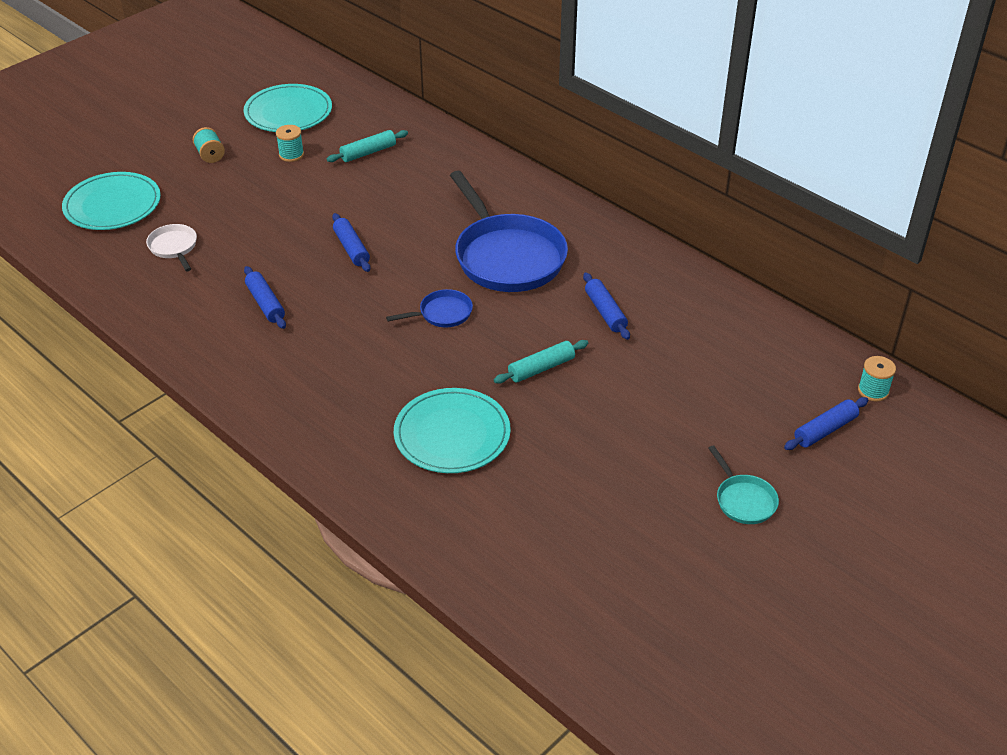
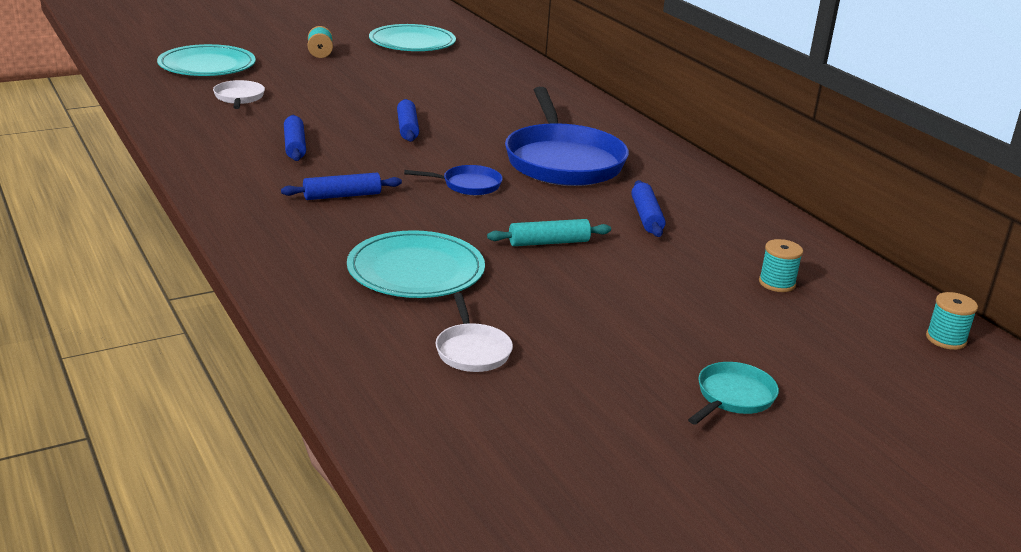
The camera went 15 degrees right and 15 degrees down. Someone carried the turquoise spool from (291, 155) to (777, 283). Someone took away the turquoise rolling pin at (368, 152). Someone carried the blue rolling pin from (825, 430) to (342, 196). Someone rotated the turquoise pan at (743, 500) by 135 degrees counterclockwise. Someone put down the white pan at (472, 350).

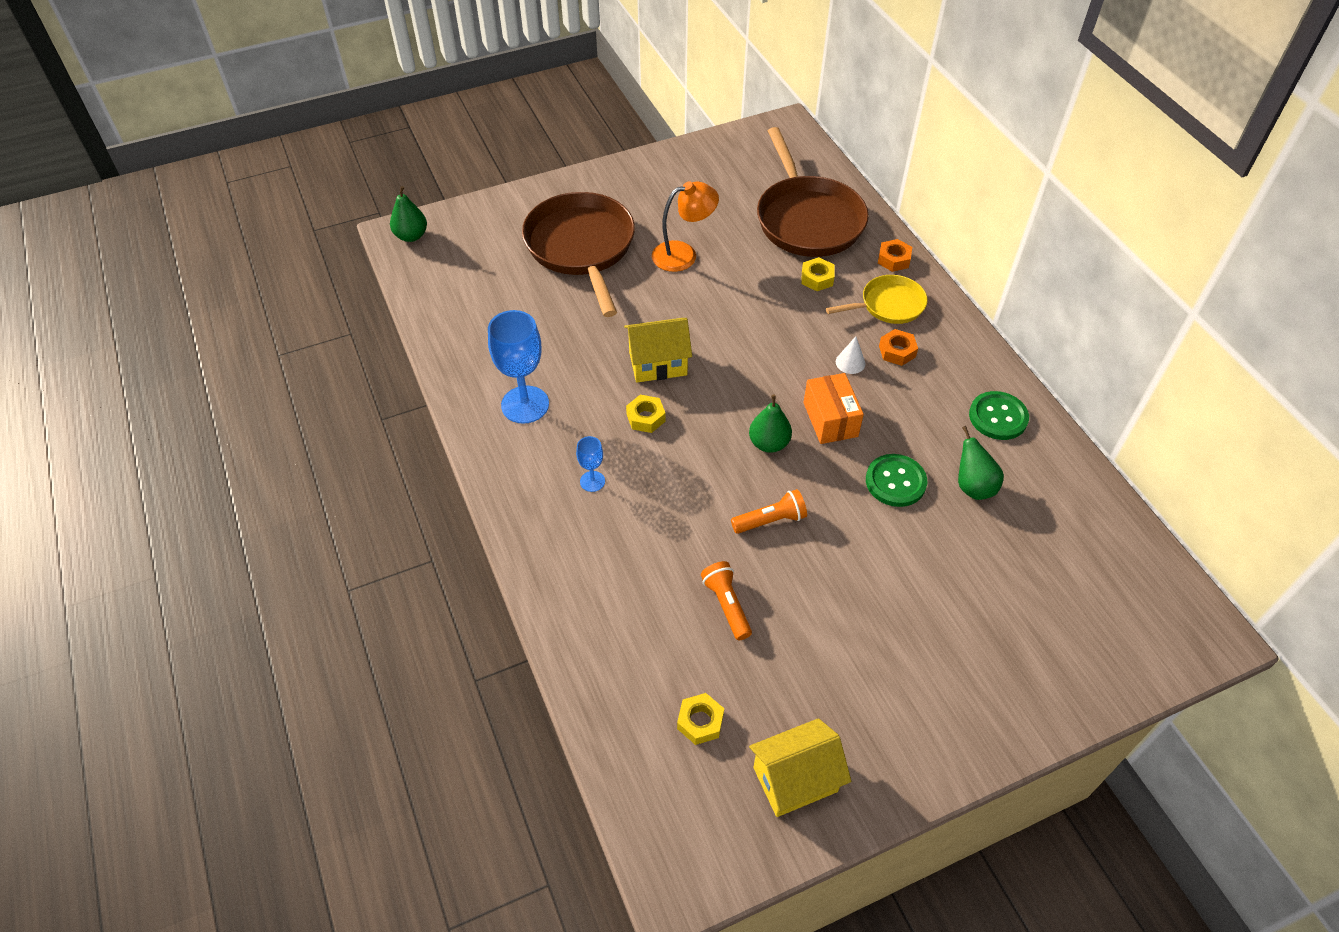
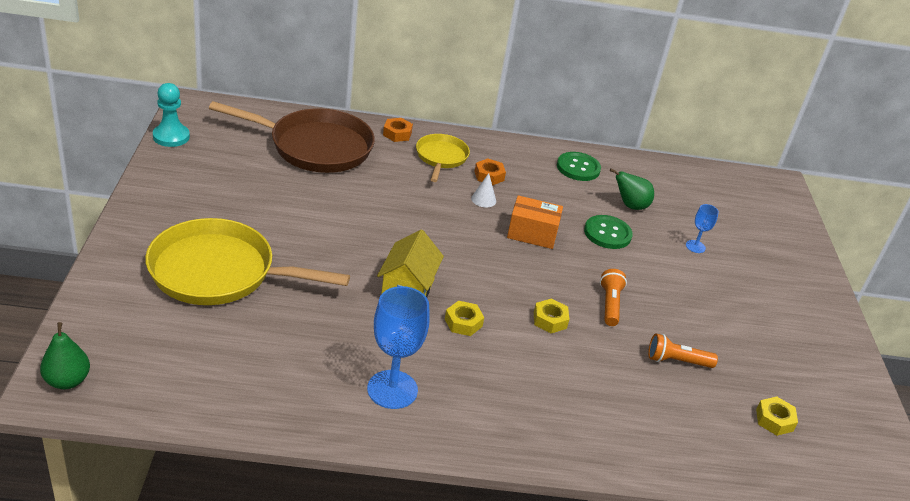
The camera went 70 degrees left and 15 degrees down. Someone took away the orange lamp at (683, 254). Someone repainted the brown pan at (581, 248), which became the yellow pan at (219, 272). Someone carried the yellow nut from (817, 278) to (550, 320). Someone took away the green pear at (769, 443). Someone carried the blue goblet from (592, 481) to (695, 246). Someone took away the yellow house at (795, 779). Someone put down the turquoise pawn at (171, 137).

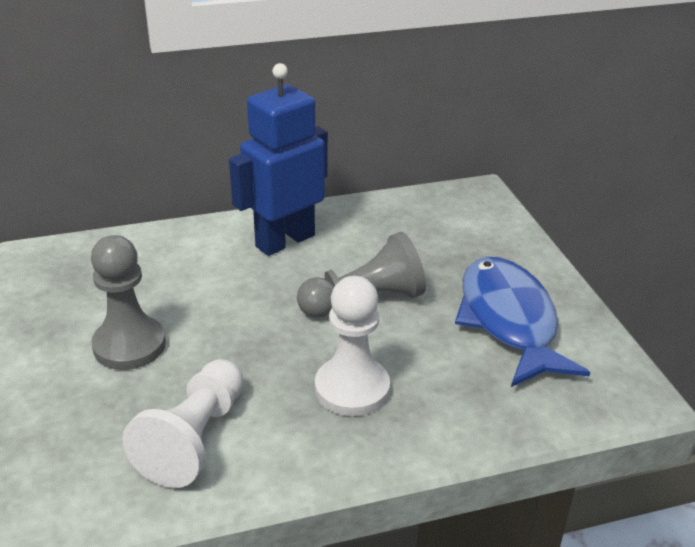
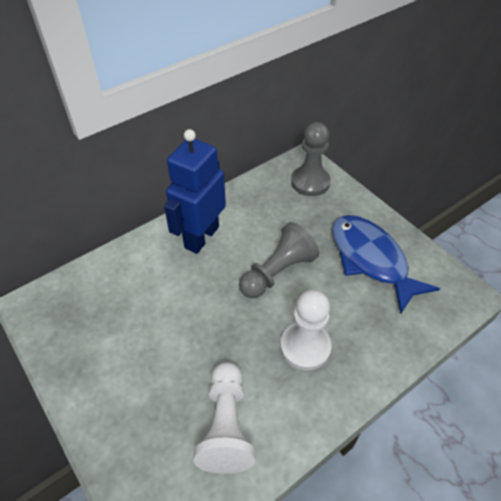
The camera went 20 degrees left and 15 degrees up. Someone carried the grey pawn from (129, 345) to (310, 182).

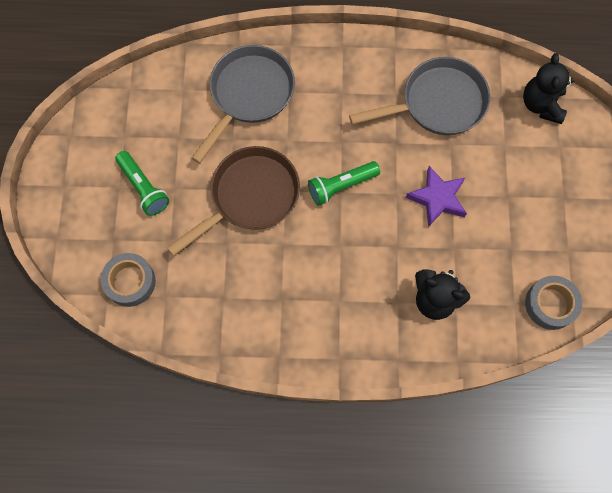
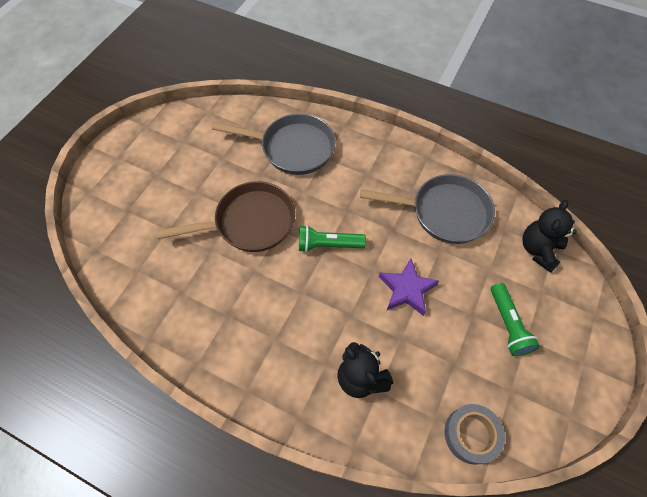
The camera went 25 degrees right and 10 degrees down. Someone rotated the grey pan at (249, 94) by 45 degrees clockwise. Someone carried the green flashlight from (143, 188) to (508, 325). Someone took away the grey tape at (130, 282).

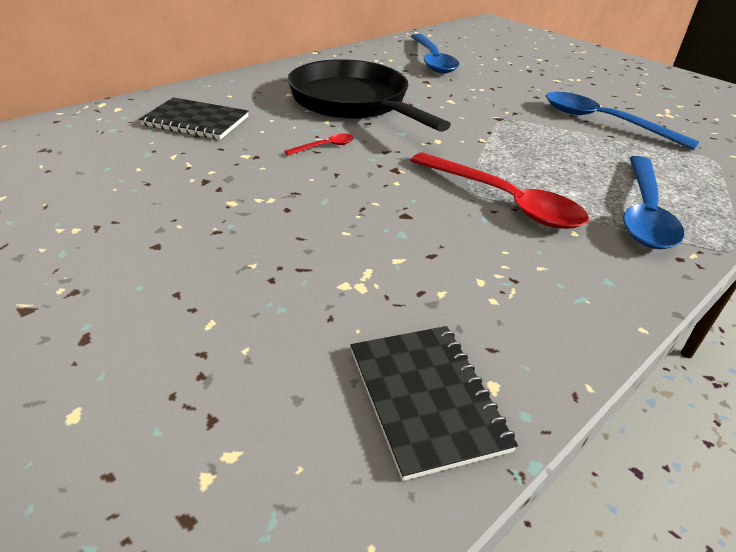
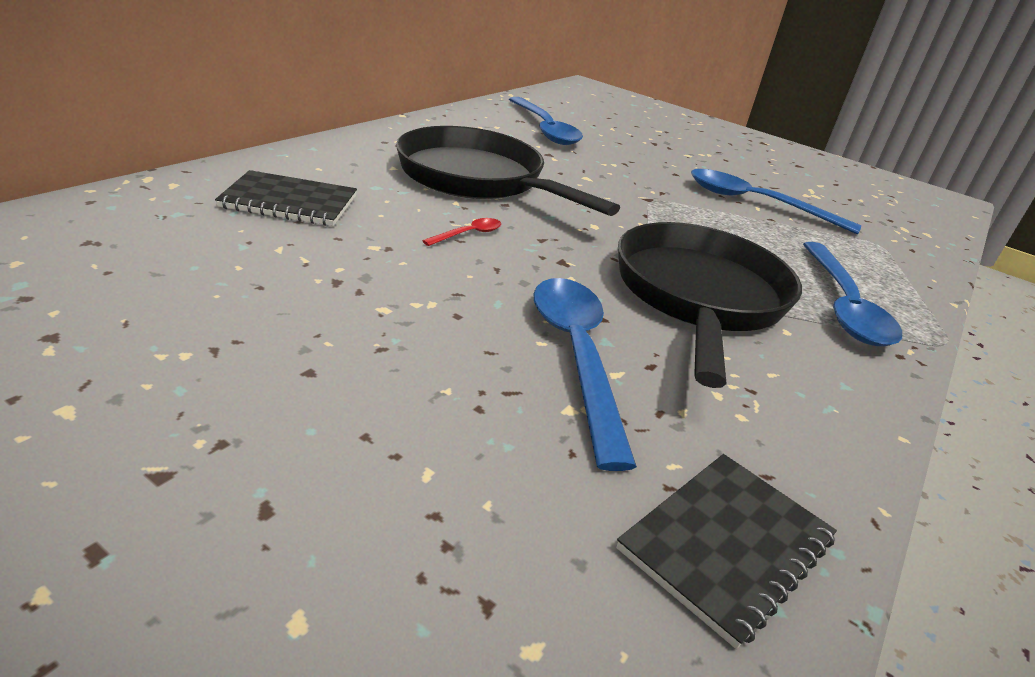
The camera went 15 degrees left and 5 degrees down. Someone swapped the red spoon at (504, 201) for the black pan at (699, 297). Someone rotated the black notebook at (426, 399) by 75 degrees clockwise. Someone put down the blue spoon at (576, 356).

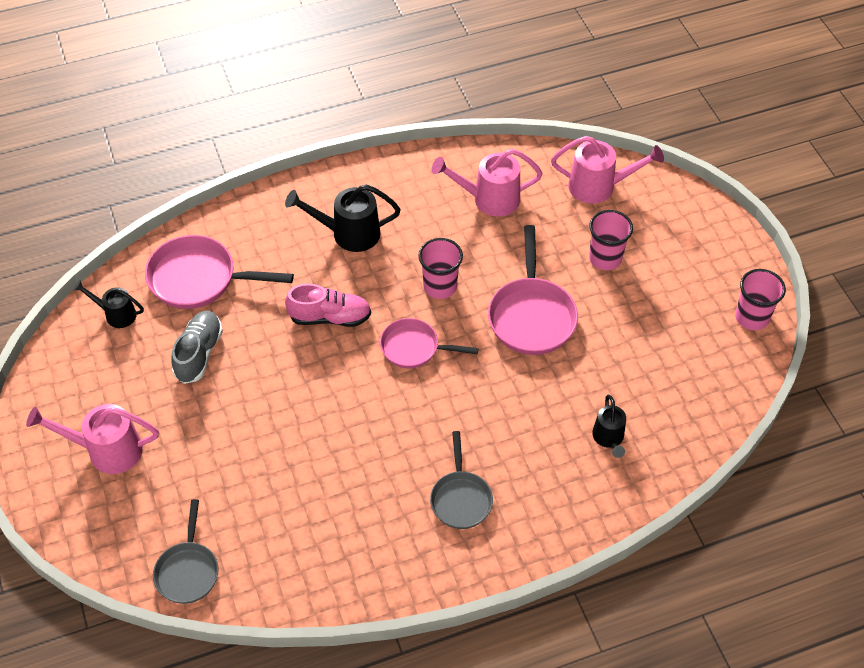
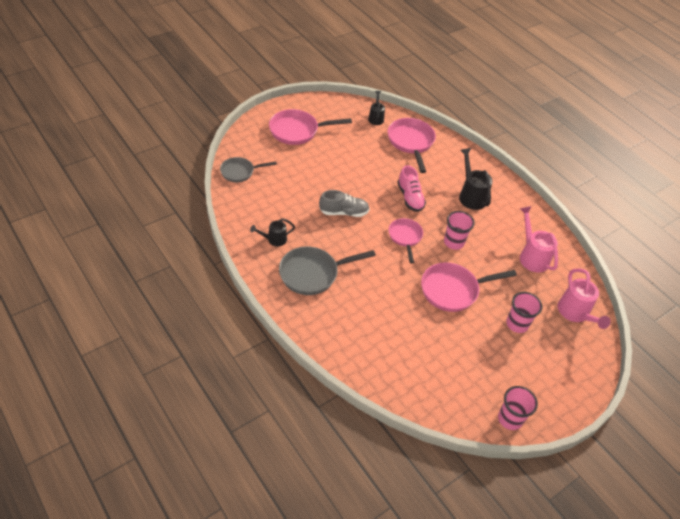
The camera went 70 degrees right and 5 degrees down. Someone carried the grey shoe from (199, 353) to (343, 212). Someone carried the black watering can from (608, 439) to (274, 239). Someone swapped the pink watering can at (106, 450) for the pink pan at (297, 131). Someone scaled the grey pan at (461, 499) by 1.57.

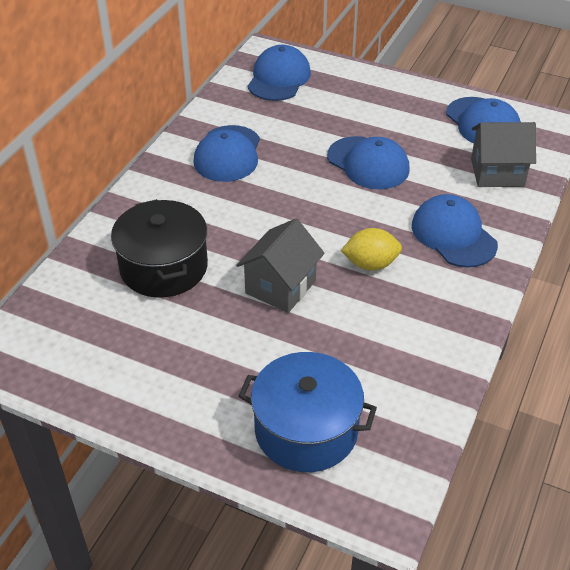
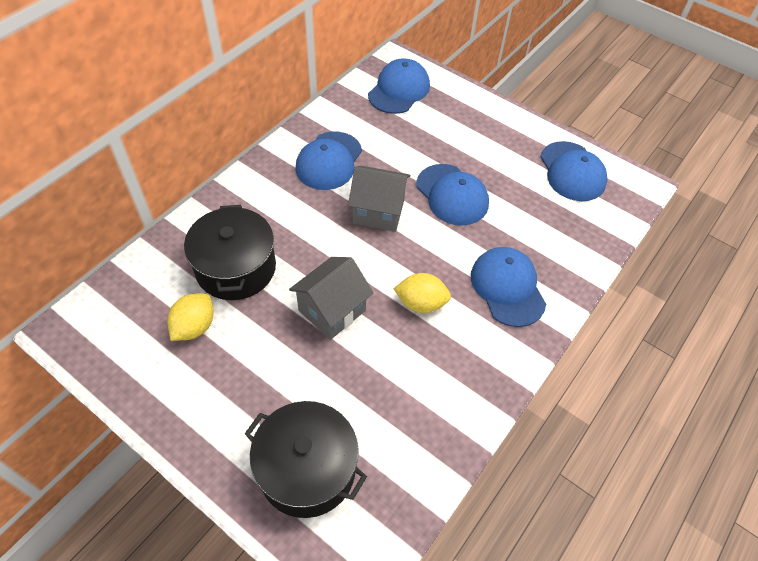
The camera went 10 degrees right and 10 degrees up. Someone carried the grey house from (497, 172) to (378, 211). Someone repainted the blue pot at (306, 430), which became the black pot at (307, 469). Someone put down the yellow lemon at (194, 327).

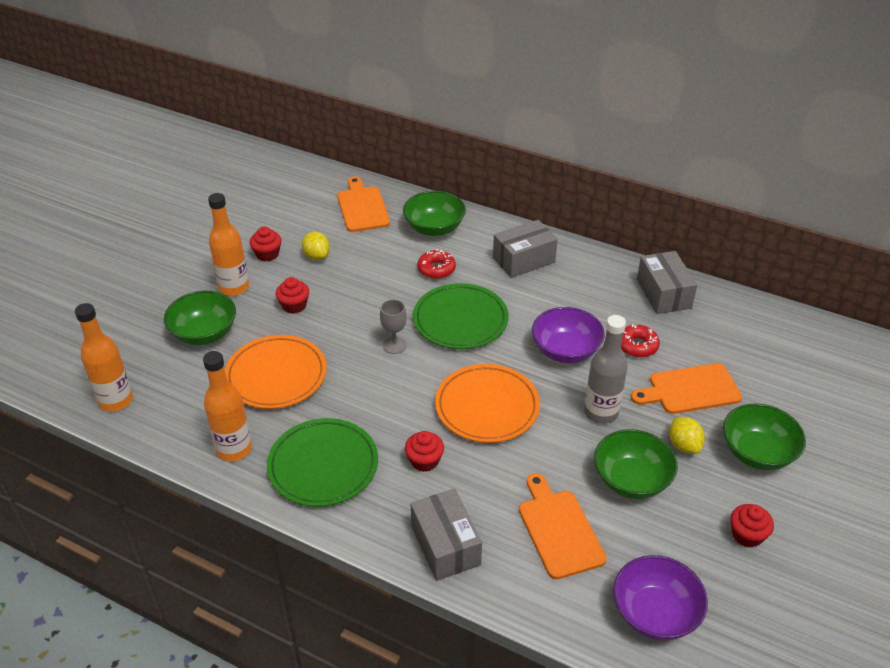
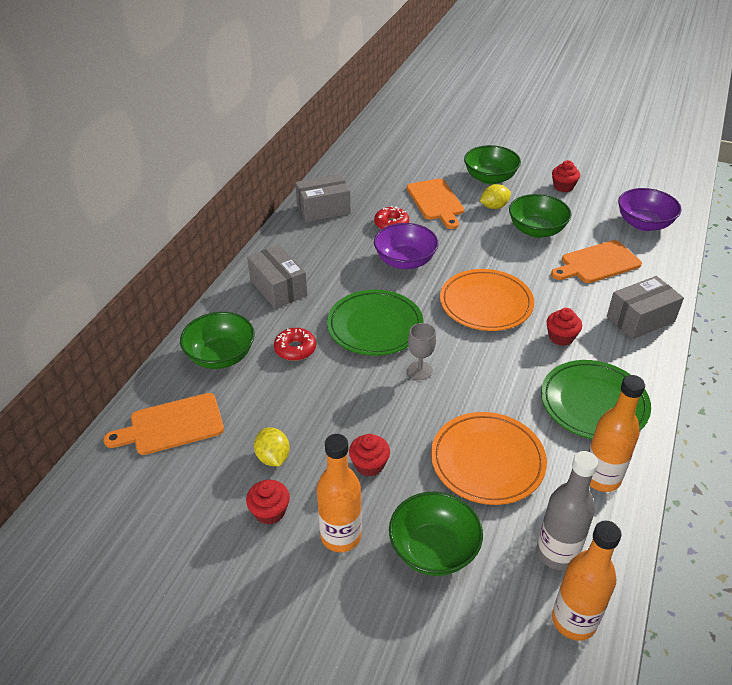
The camera went 95 degrees left and 0 degrees up. Someone rotated the yellow lemon at (317, 256) by 75 degrees counterclockwise. Someone carried the grey bottle from (601, 412) to (557, 553).

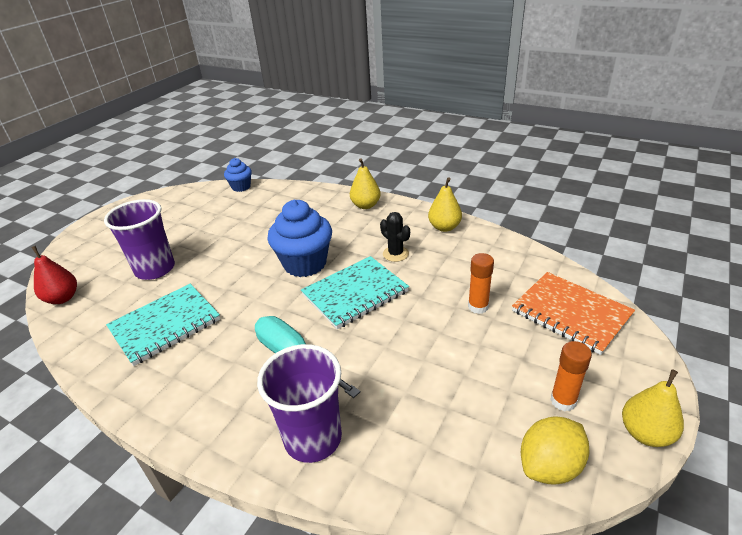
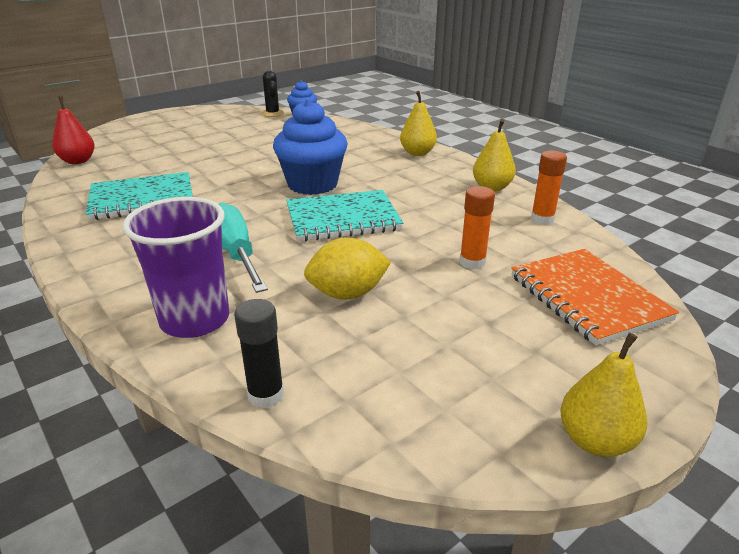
The camera went 20 degrees right and 5 degrees down. Someone took away the purple cup at (155, 269). Someone carried the black cactus from (395, 254) to (272, 113). Someone carried the orange glue stick from (563, 401) to (542, 219). Someone carried the yellow lemon from (550, 466) to (347, 293). Someone put down the black glue stick at (266, 395).

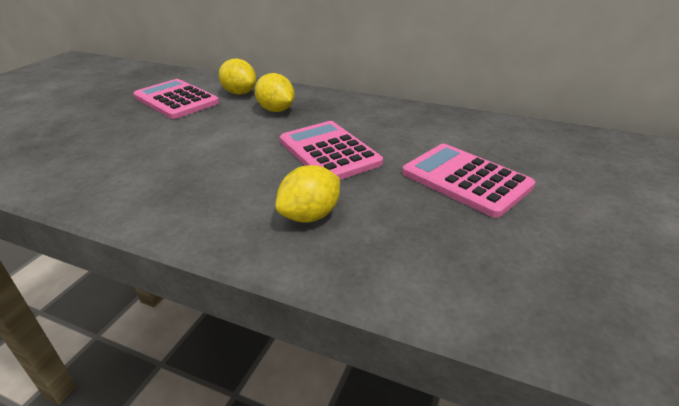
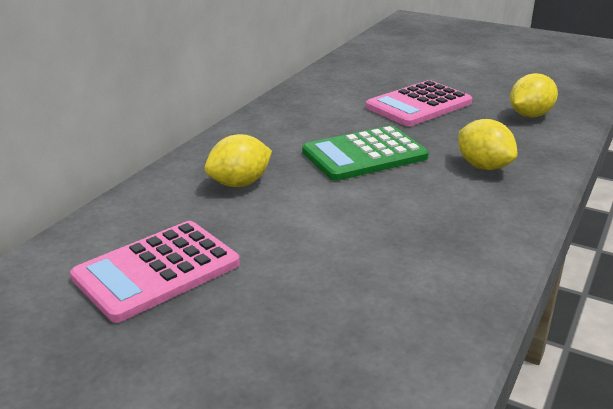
The camera went 85 degrees left and 5 degrees down. Someone carried the yellow lemon from (239, 93) to (530, 115). Someone repainted the pink calculator at (329, 152), which became the green calculator at (364, 154).

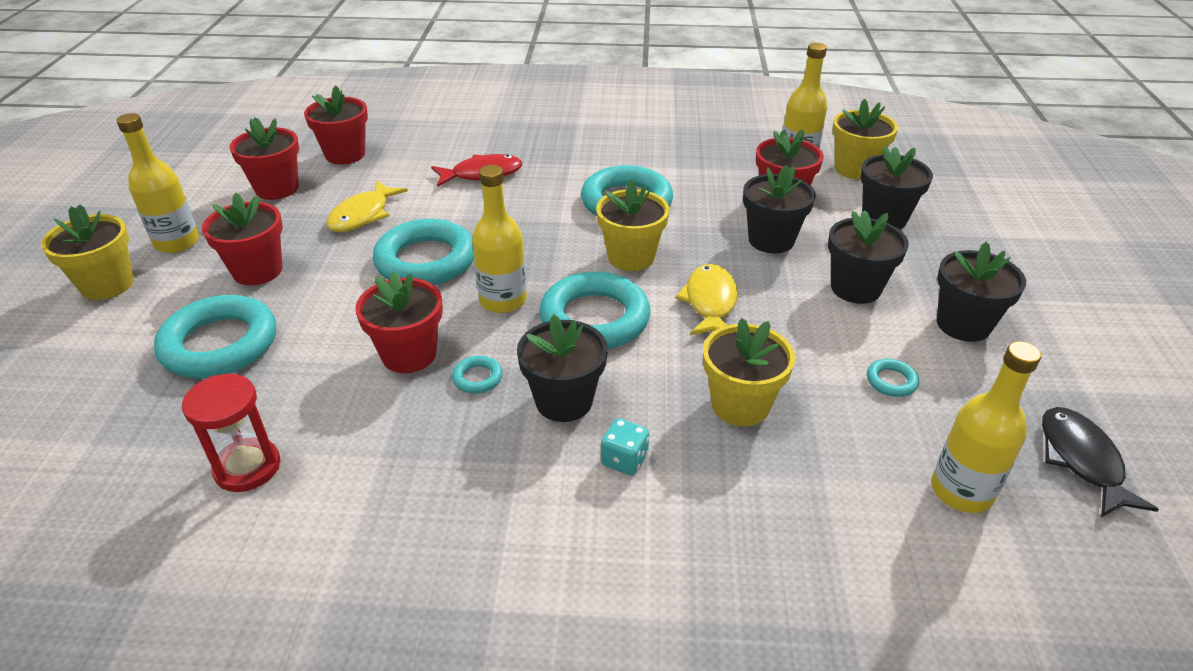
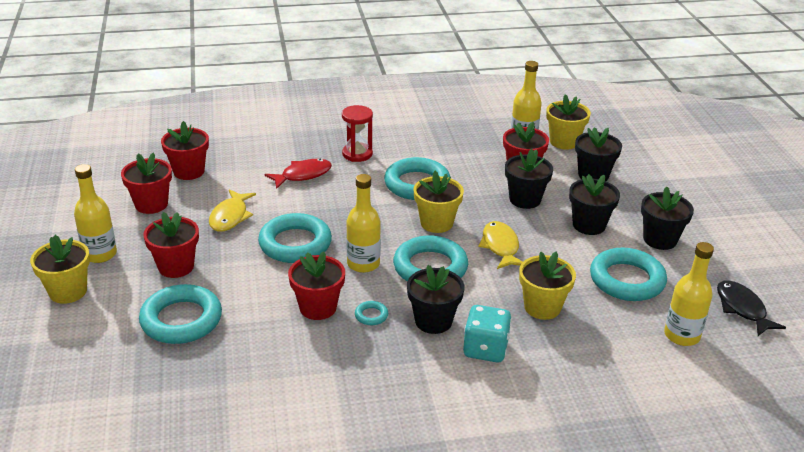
The camera went 15 degrees left and 5 degrees down. Someone scaled the turquoise ring at (891, 381) by 2.38. Someone carried the red hourglass from (247, 467) to (357, 154). Someone scaled the turquoise dice at (624, 460) by 1.70.

